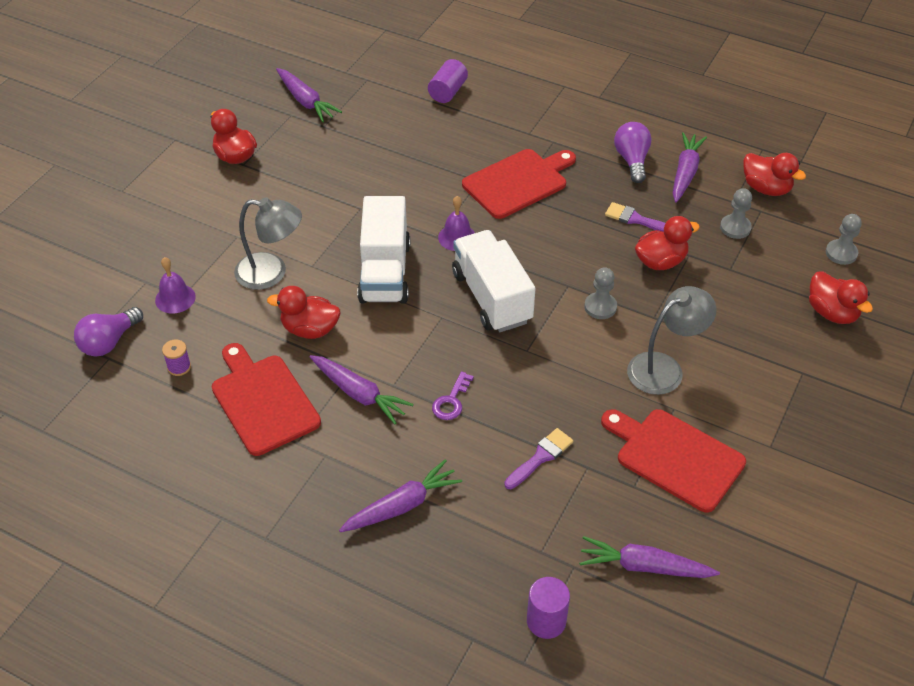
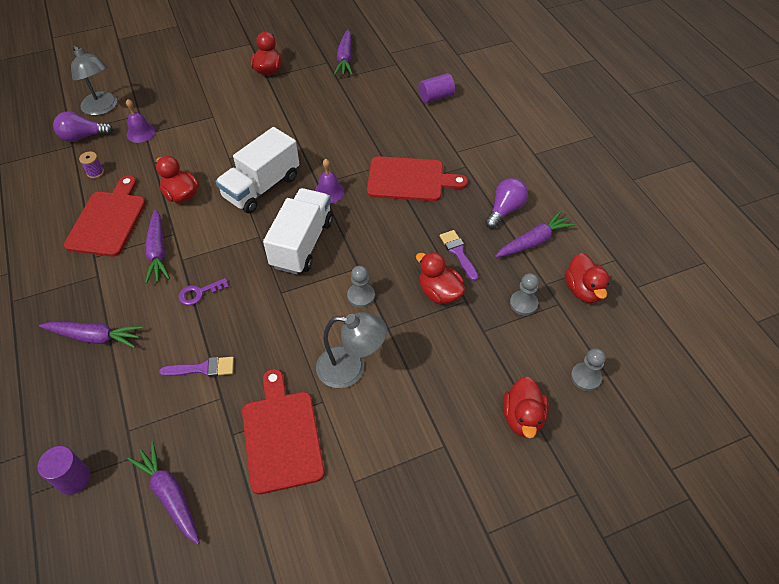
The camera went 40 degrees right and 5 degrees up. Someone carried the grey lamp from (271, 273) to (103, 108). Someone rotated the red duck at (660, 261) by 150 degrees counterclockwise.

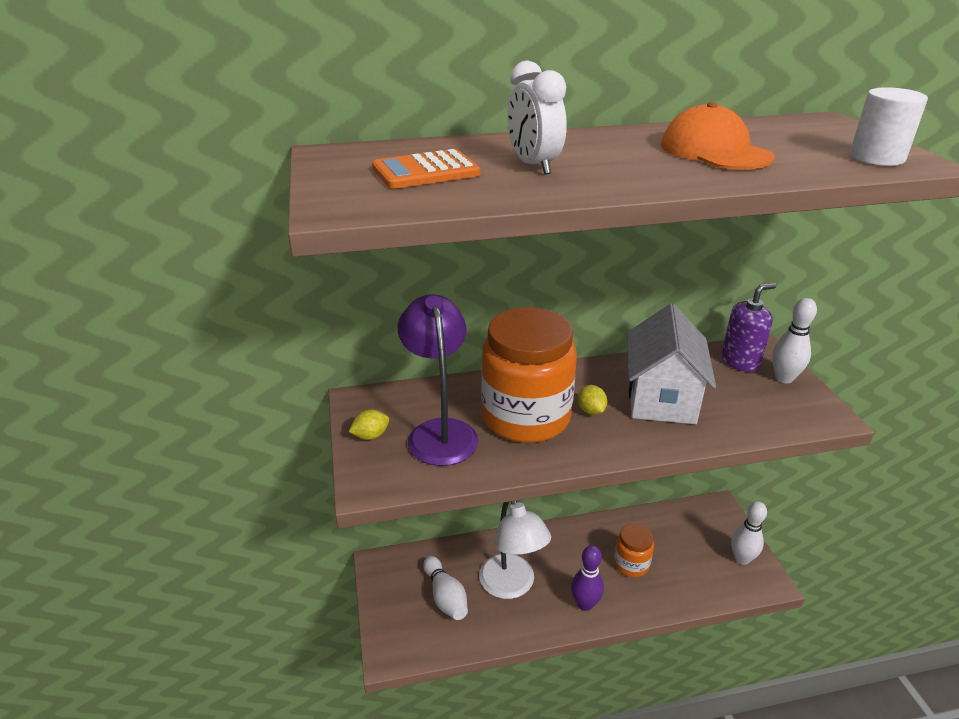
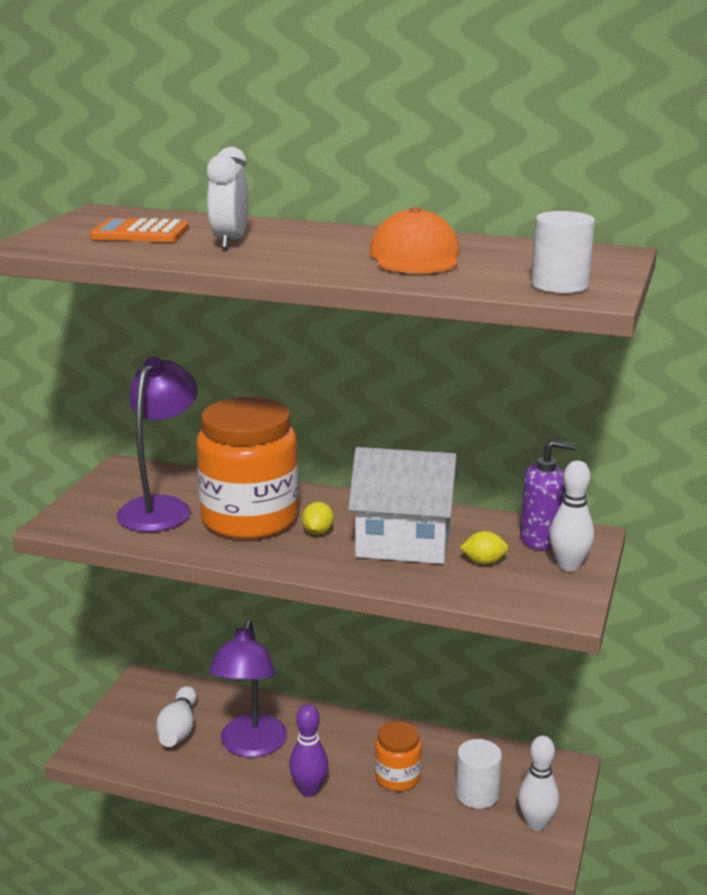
The camera went 30 degrees right and 10 degrees down. Someone rotated the white house at (661, 398) by 60 degrees clockwise. Someone carried the yellow lemon from (370, 436) to (484, 562). Someone repainted the white lamp at (511, 586), which became the purple lamp at (250, 746). Someone put down the white cylinder at (477, 794).

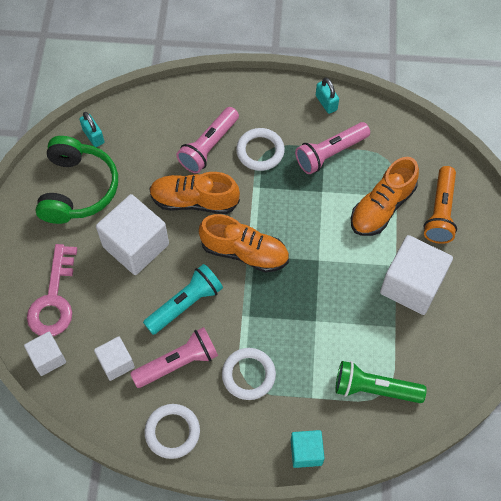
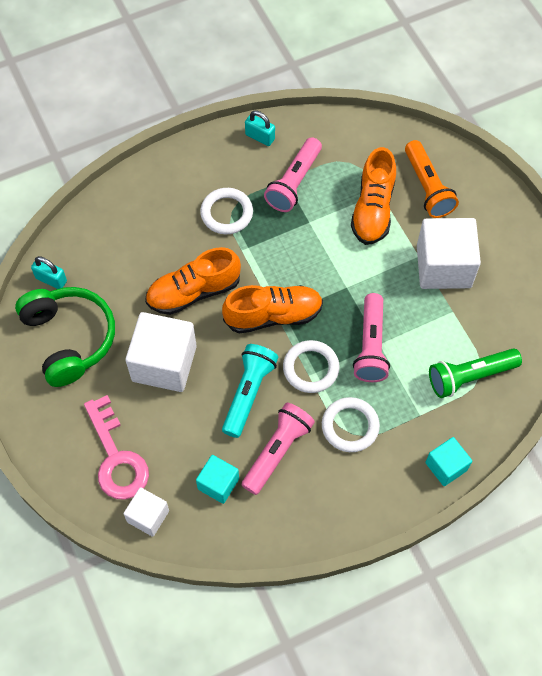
The camera went 30 degrees left and 0 degrees up. Someone carried the pink flashlight from (208, 146) to (370, 346). Someone repainted the white cube at (116, 363), which became the turquoise cube at (218, 484). Someone carried the white ring from (172, 432) to (311, 368).

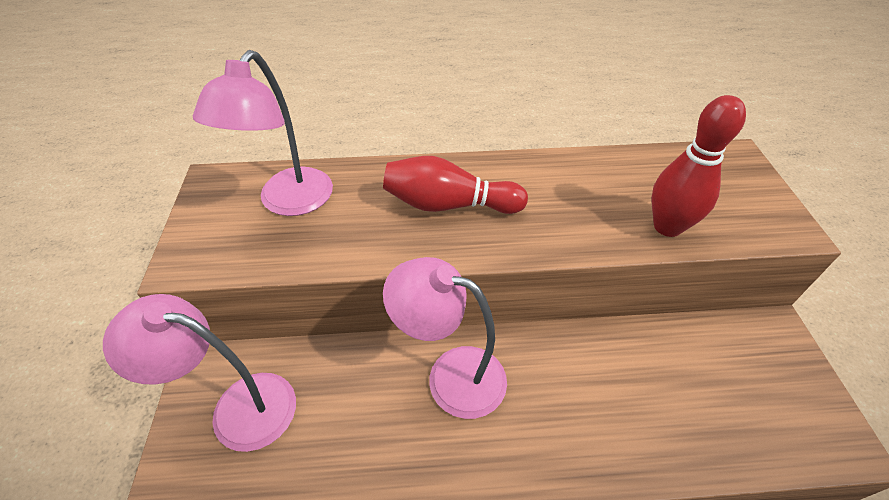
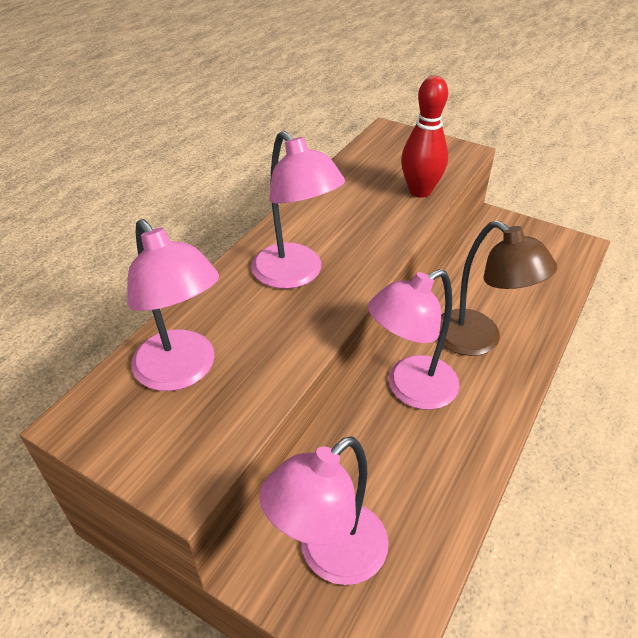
The camera went 55 degrees left and 5 degrees down. Someone swapped the red bowling pin at (449, 204) for the pink lamp at (295, 275). Someone put down the brown lamp at (478, 340).

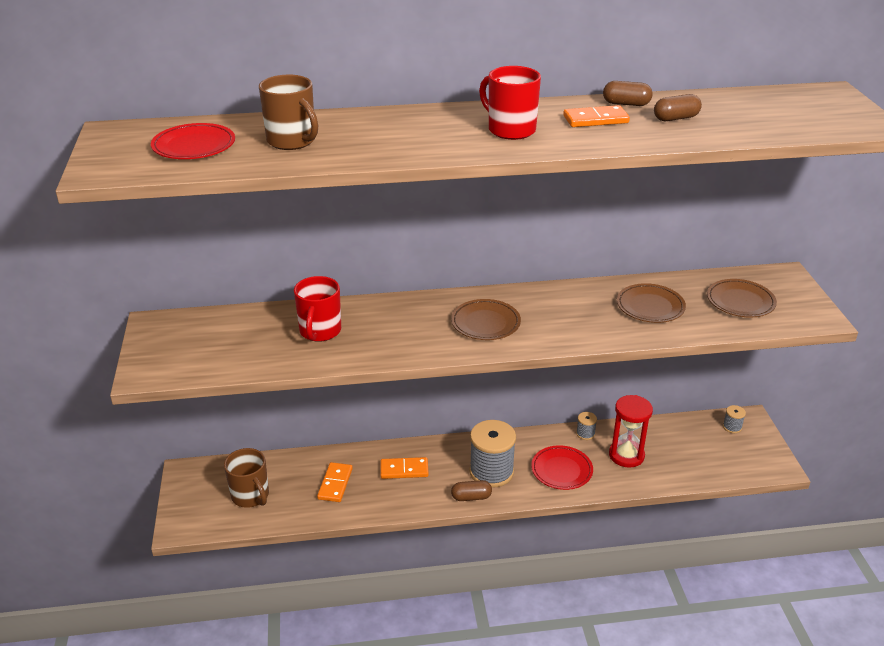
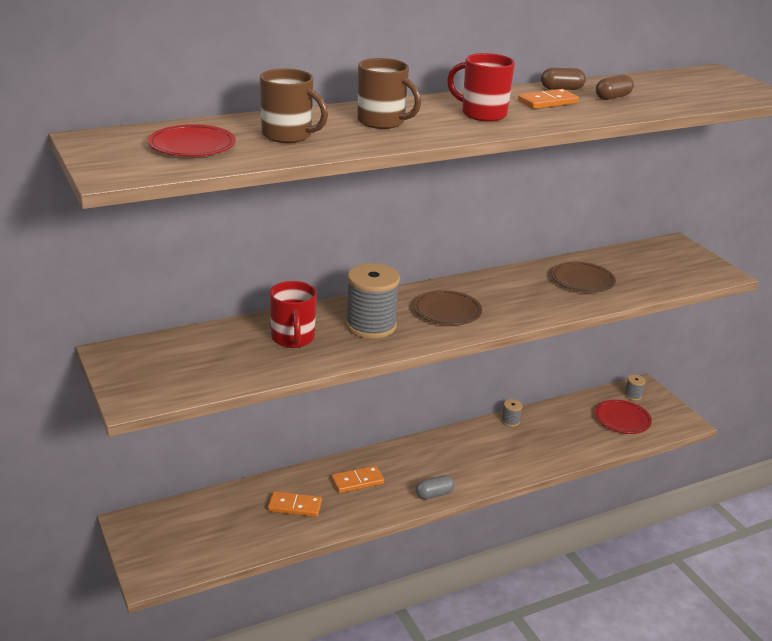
The camera went 20 degrees left and 5 degrees down. Someone took away the brown plate at (740, 301). Someone took away the red hourglass at (626, 455). Someone carried the grey spool from (491, 472) to (371, 326). Someone carried the red plate from (561, 470) to (622, 420). Someone carried the brown mug from (251, 496) to (382, 122). Someone rotated the orange domino at (335, 484) by 75 degrees counterclockwise. Someone repainted the brown capsule at (471, 497), which became the grey capsule at (434, 494).

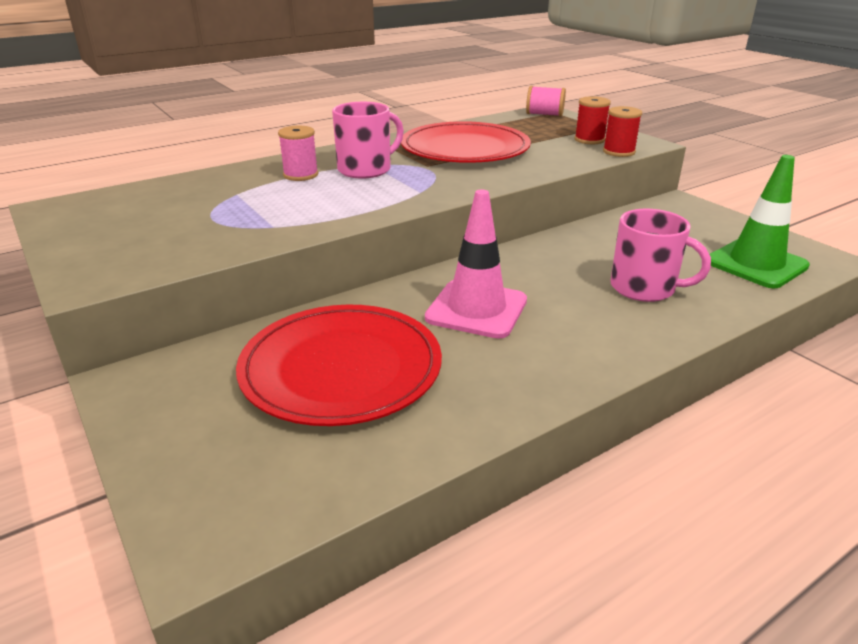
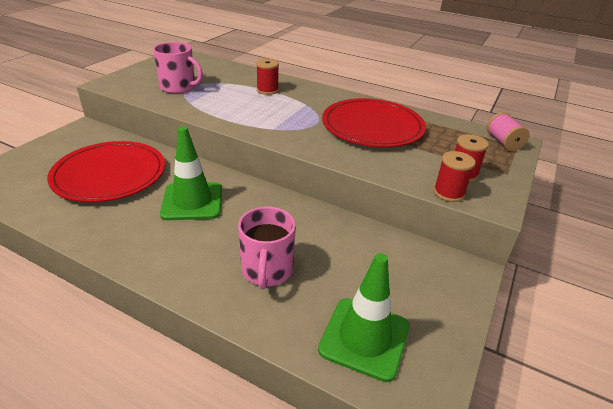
The camera went 60 degrees right and 5 degrees up. Someone carried the pink mug from (366, 169) to (178, 87). Someone repainted the pink spool at (301, 175), which became the red spool at (267, 90). Someone repainted the pink traffic cone at (476, 309), which became the green traffic cone at (192, 201).

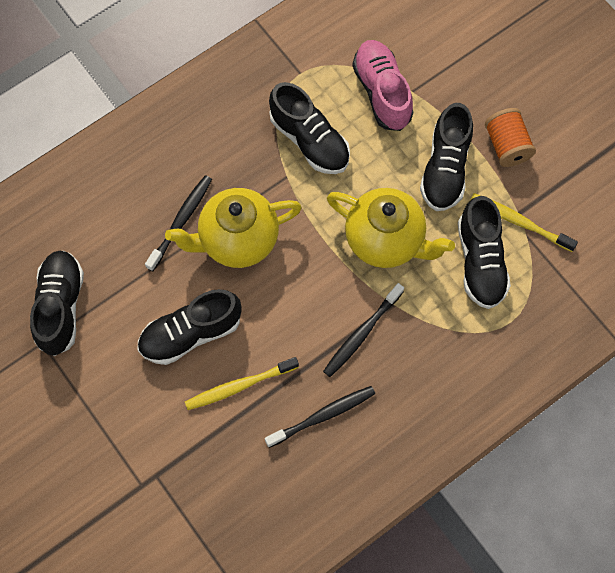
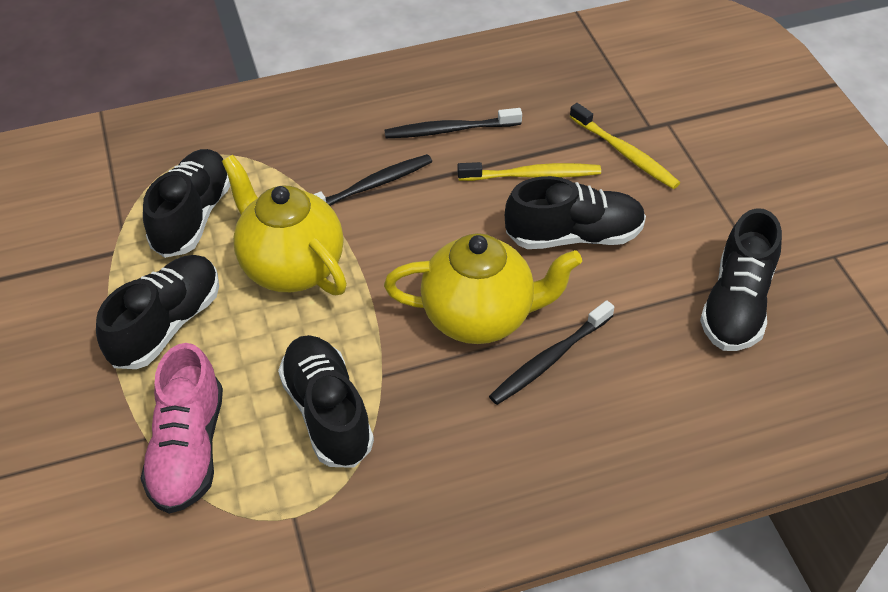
The camera went 160 degrees left and 20 degrees down. Someone took away the orange spool at (507, 145). Someone carried the yellow toothbrush from (519, 222) to (625, 153).

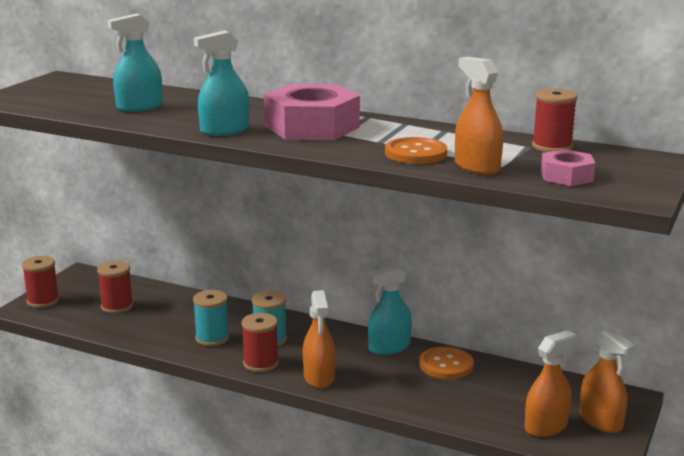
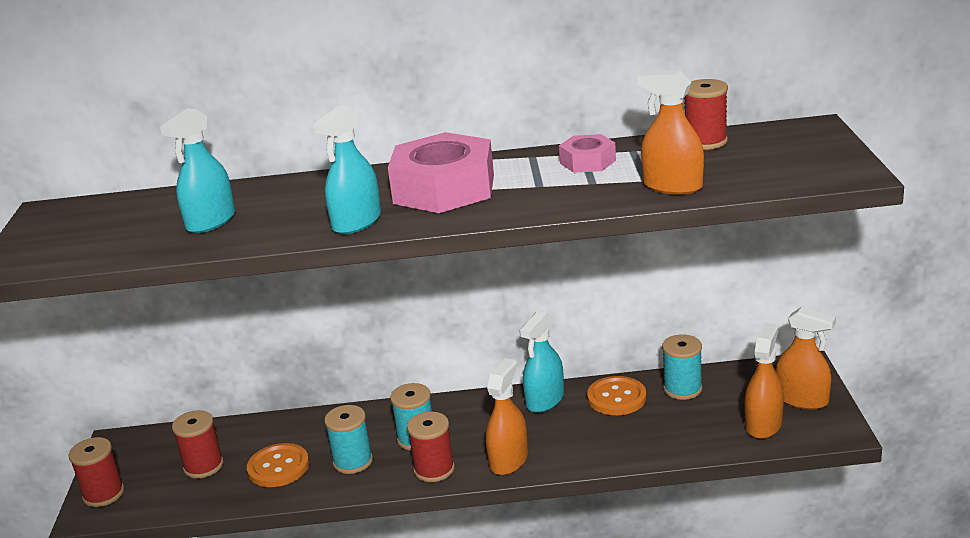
The camera went 25 degrees left and 5 degrees up. Someone carried the orange button from (415, 153) to (278, 467). Someone carried the pink nut from (566, 176) to (587, 162). Someone rotated the orange spray bottle at (319, 377) by 120 degrees counterclockwise. Someone put down the turquoise spool at (682, 389).

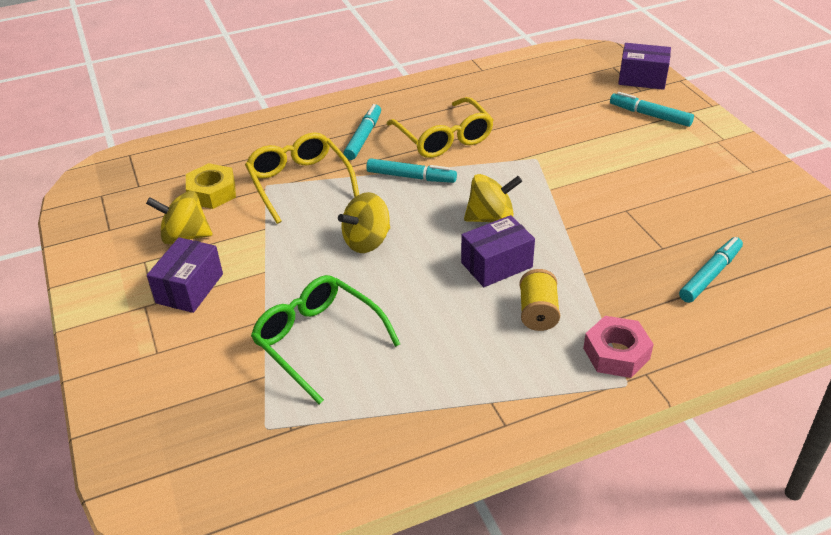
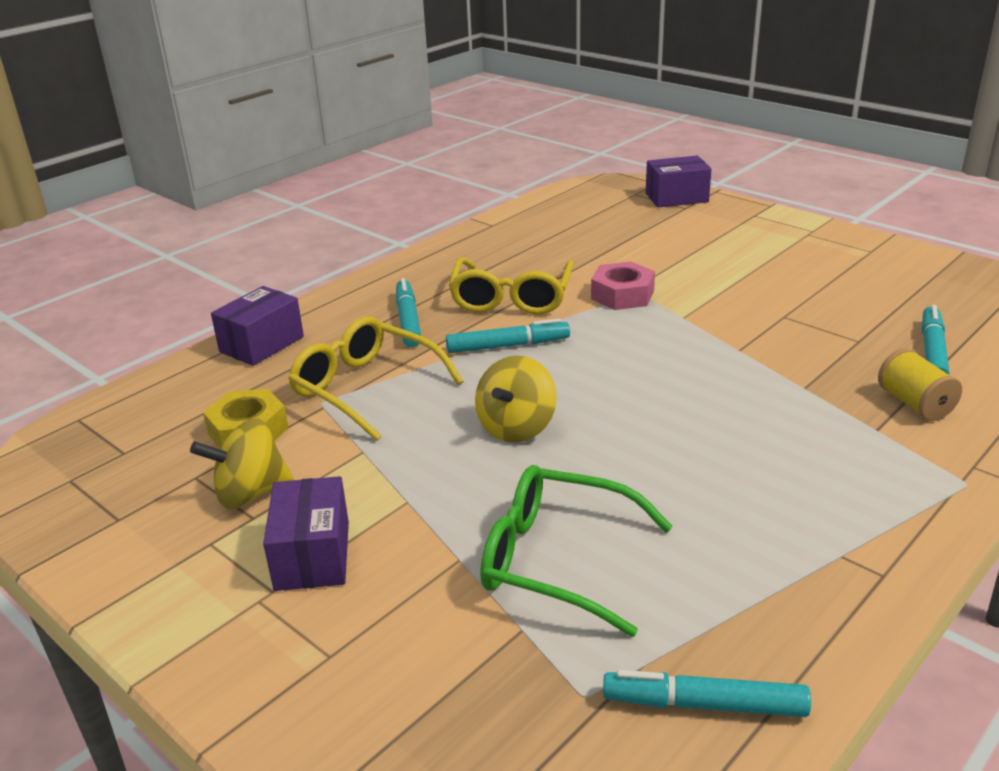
The camera went 25 degrees left and 10 degrees down. Someone carried the turquoise marker from (650, 115) to (704, 704). Someone rotated the yellow glasses at (444, 138) by 60 degrees clockwise. Someone took away the yellow spinning top at (491, 218). Someone carried the purple box from (496, 265) to (262, 344). Someone carried the yellow spool from (538, 312) to (914, 404). Someone carried the pink nut from (616, 353) to (622, 295).

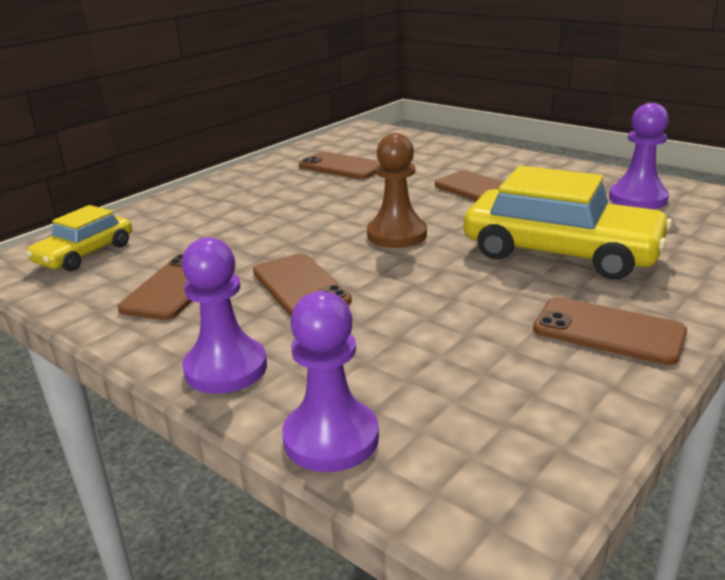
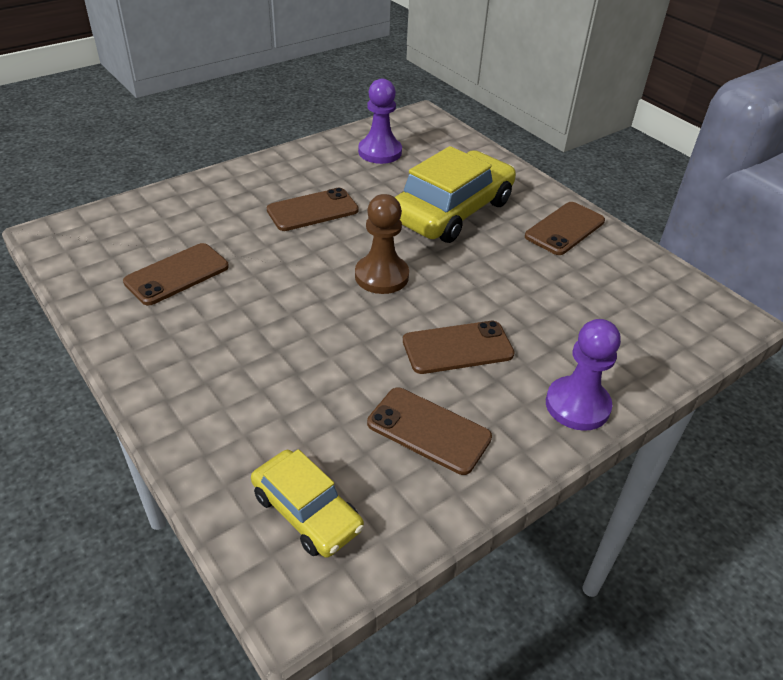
The camera went 80 degrees left and 15 degrees up. Someone took away the purple pawn at (331, 438).

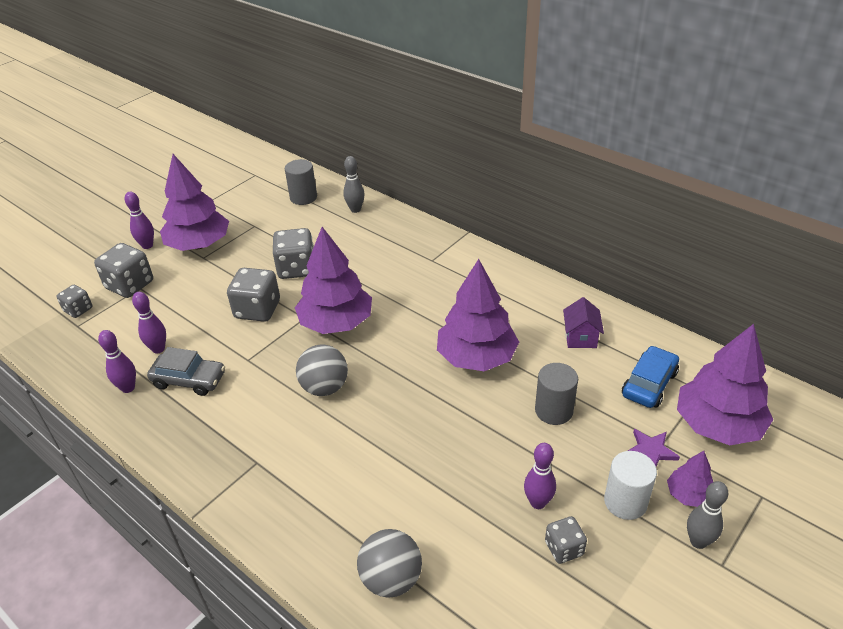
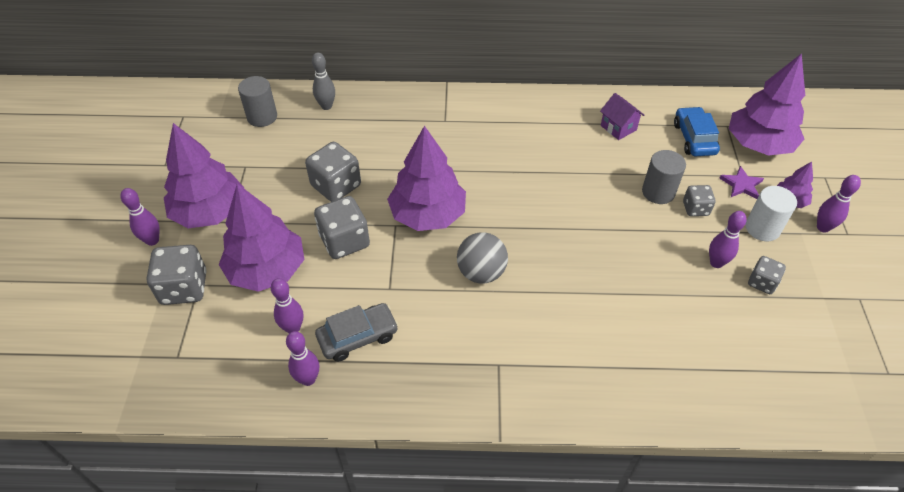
The camera went 40 degrees left and 10 degrees up. Someone carried the purple tree from (476, 357) to (267, 270). Someone carried the grey dice from (78, 310) to (695, 208). Someone repainted the grey bowling pin at (698, 541), which became the purple bowling pin at (823, 227). Someone took away the grey ball at (391, 579).

